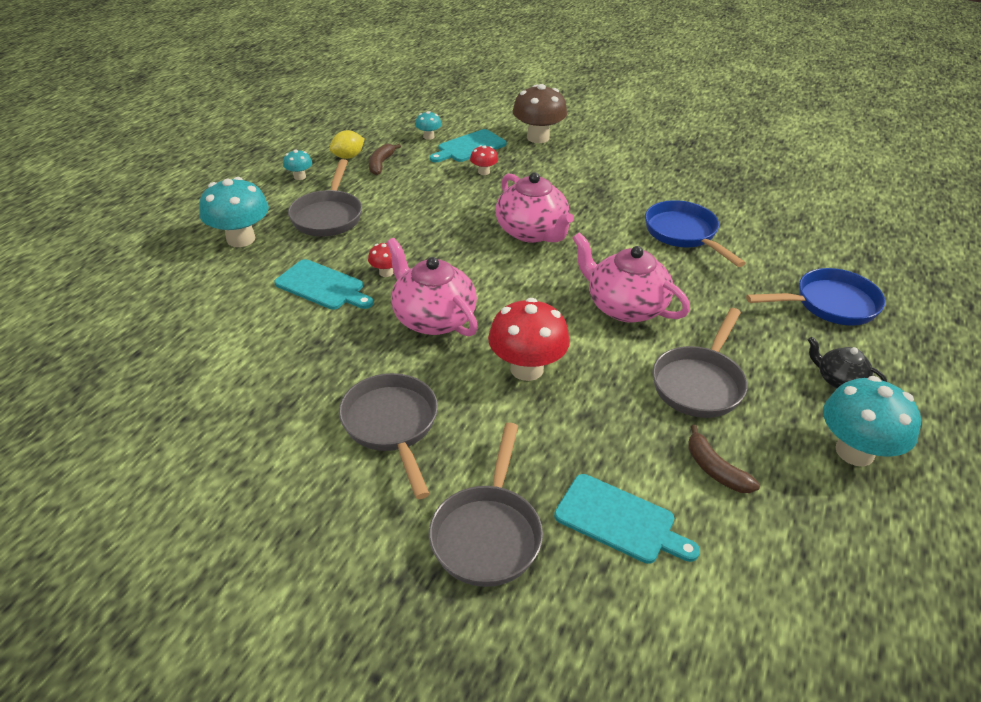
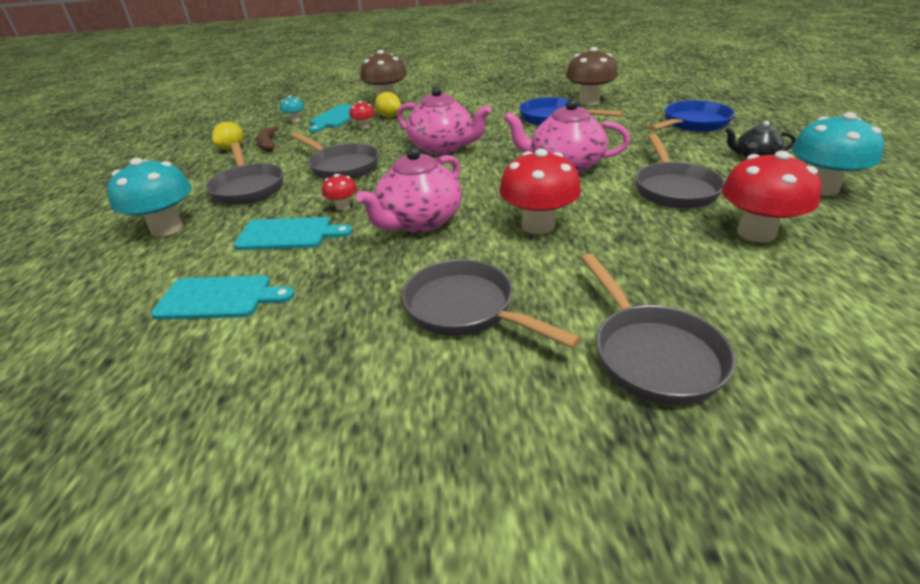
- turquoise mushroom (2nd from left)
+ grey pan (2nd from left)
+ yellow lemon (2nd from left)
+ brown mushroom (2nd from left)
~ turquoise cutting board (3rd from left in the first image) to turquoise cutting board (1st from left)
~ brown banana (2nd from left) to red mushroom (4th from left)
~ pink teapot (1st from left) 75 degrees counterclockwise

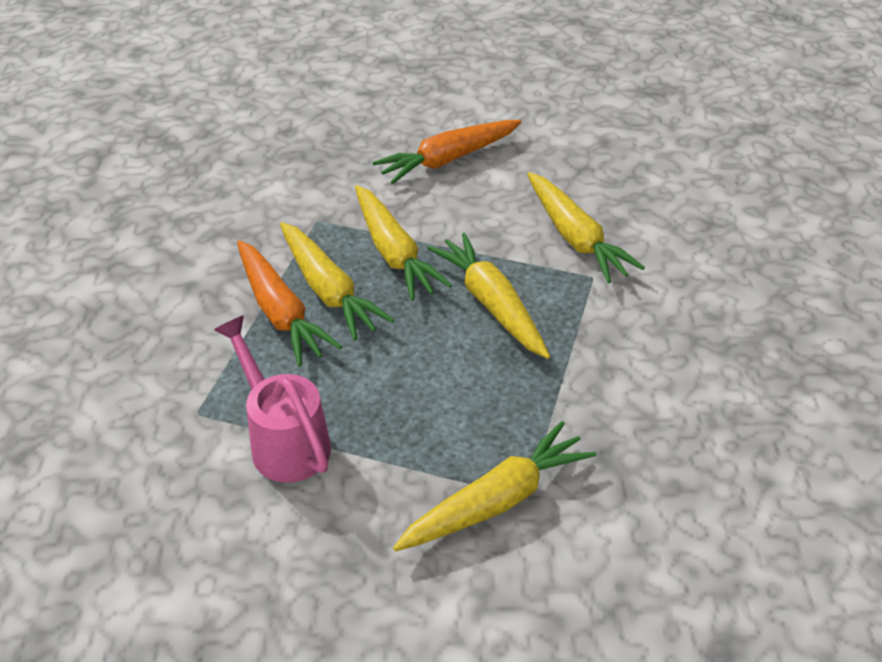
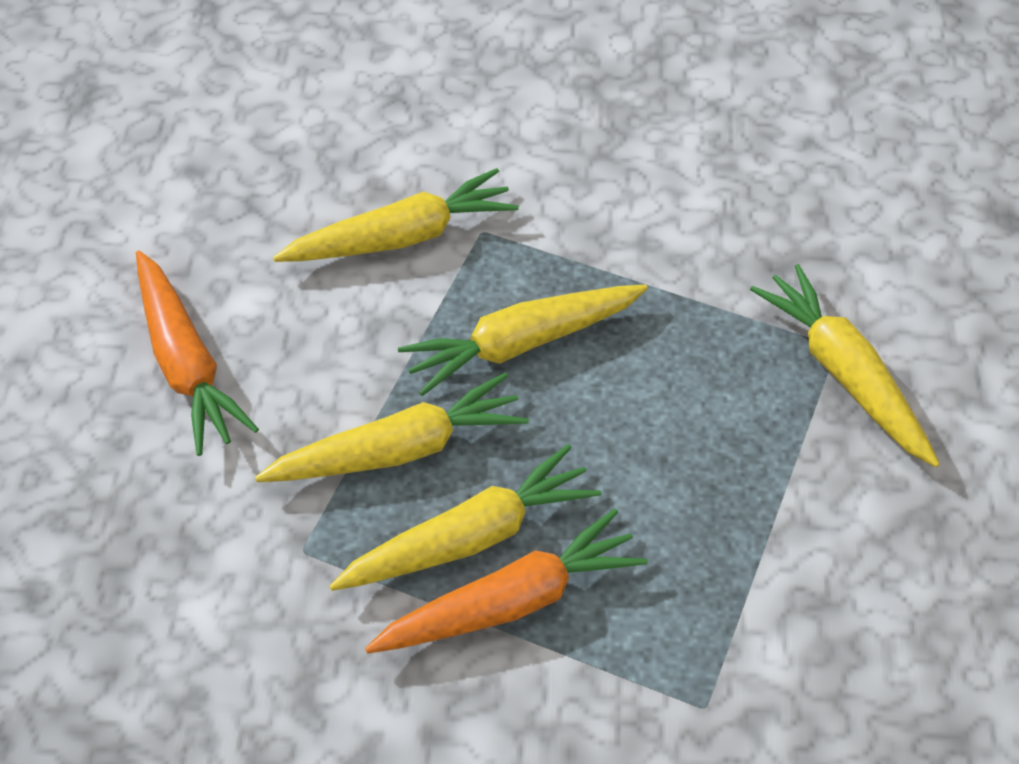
- pink watering can

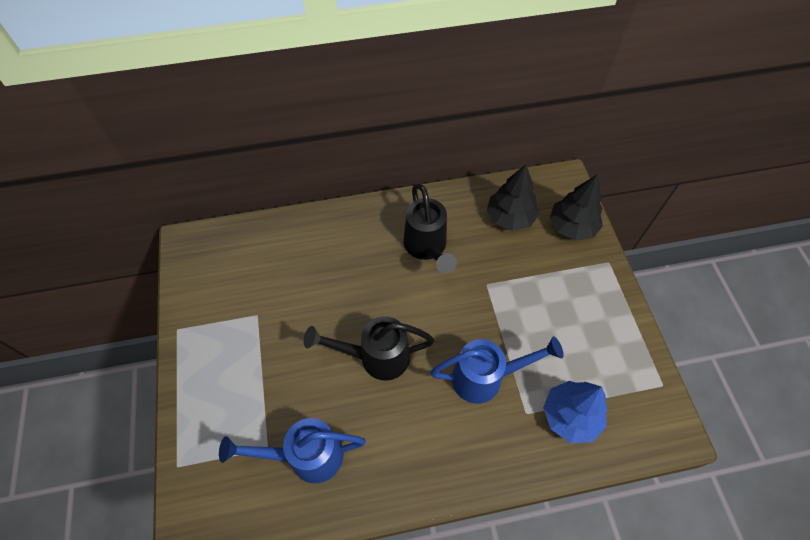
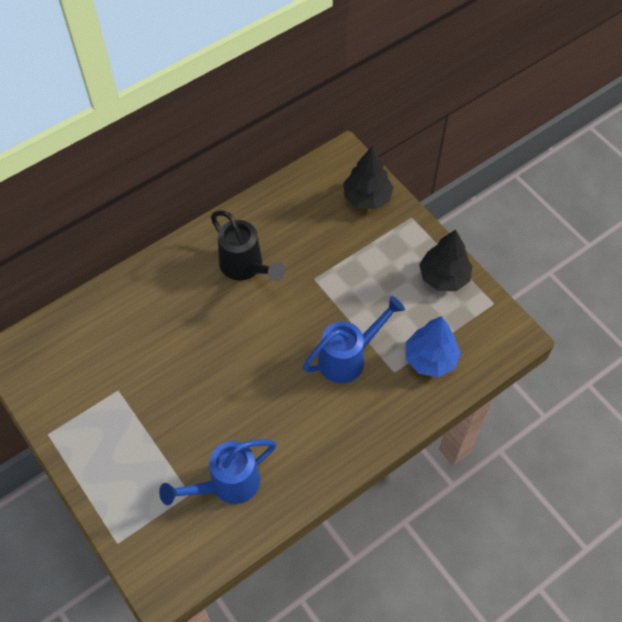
- black watering can (1st from left)
~ black tree (1st from left in the first image) to black tree (2nd from left)

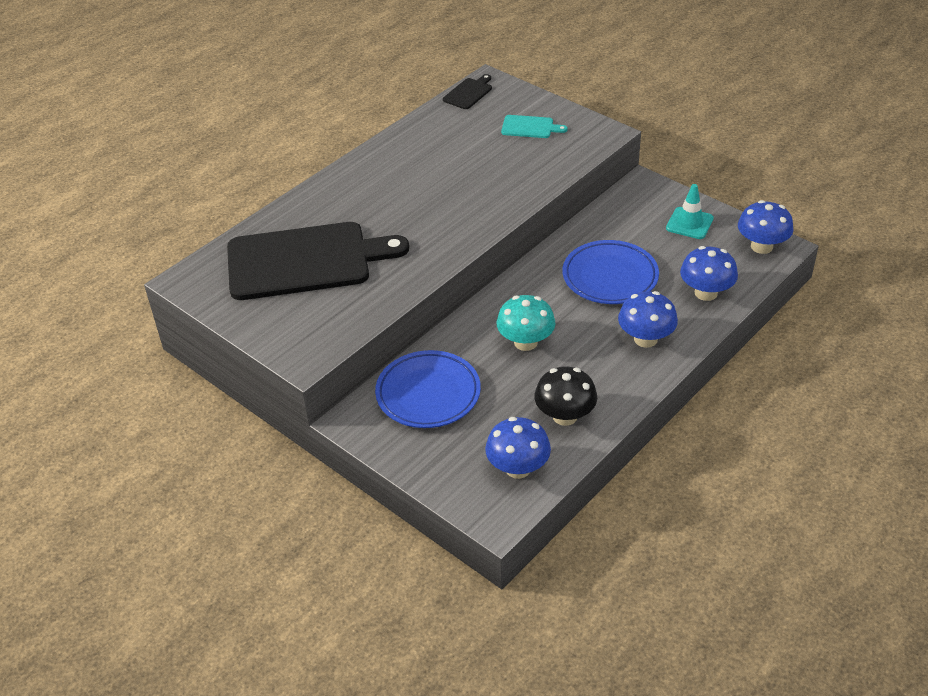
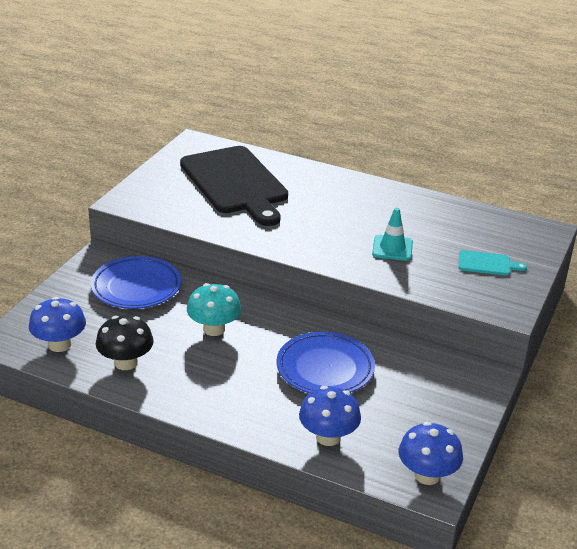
- black cutting board (2nd from left)
- blue mushroom (2nd from left)
~ turquoise traffic cone
~ turquoise cutting board 75 degrees counterclockwise

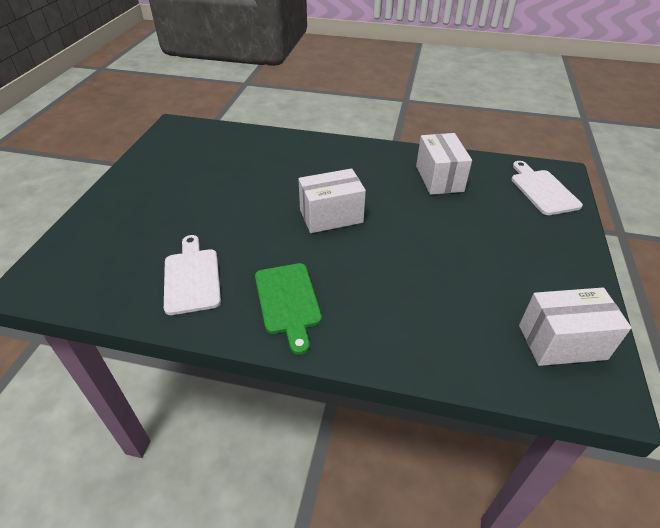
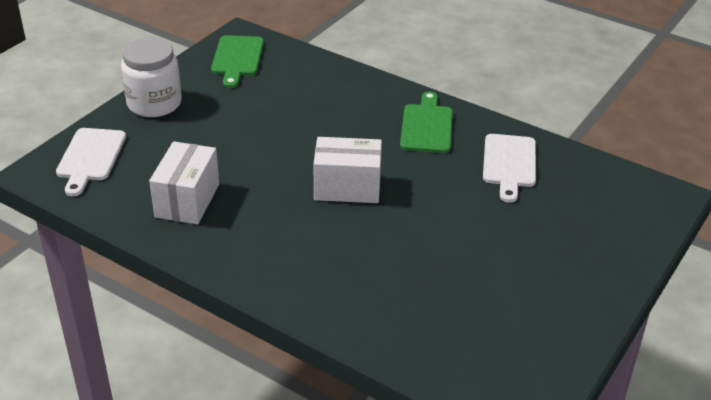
+ white jar
~ white box (3rd from left) to green cutting board (1st from left)

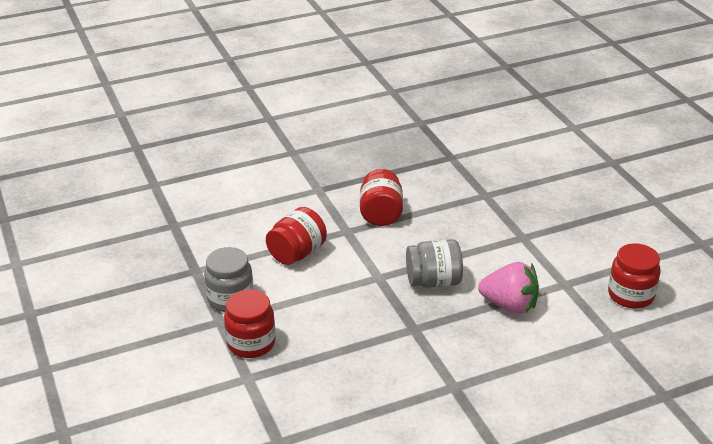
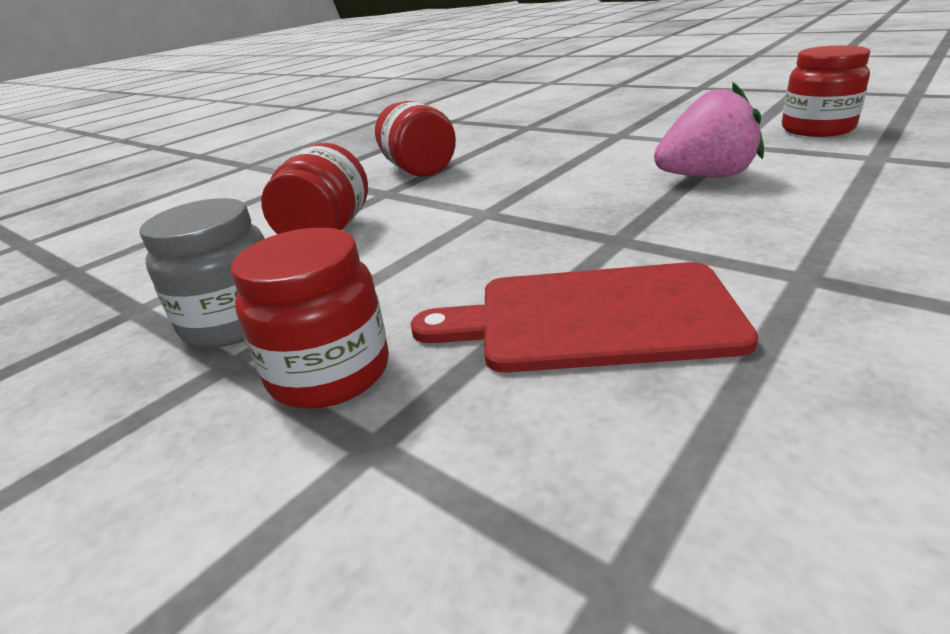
- grey jar (2nd from left)
+ red cutting board

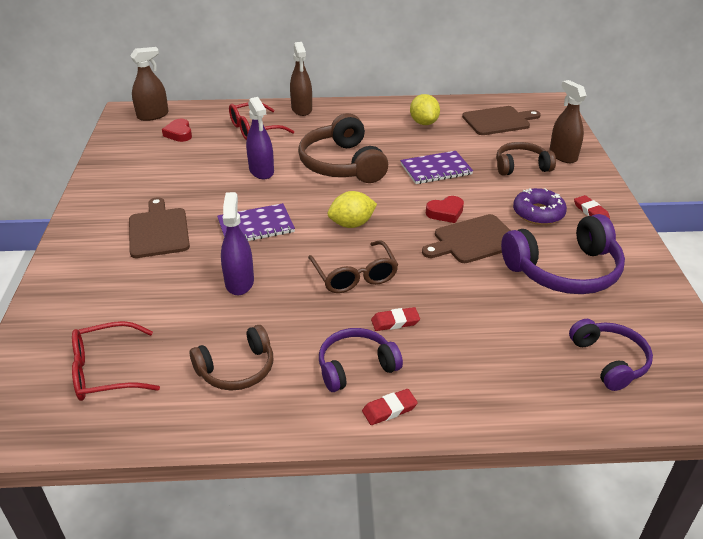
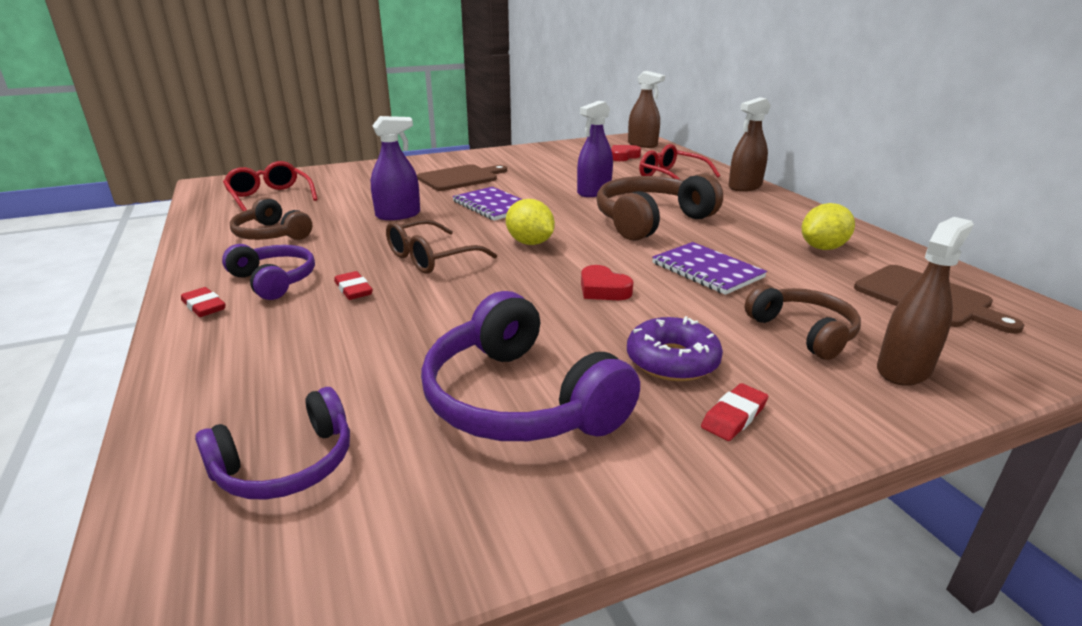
- brown cutting board (2nd from left)

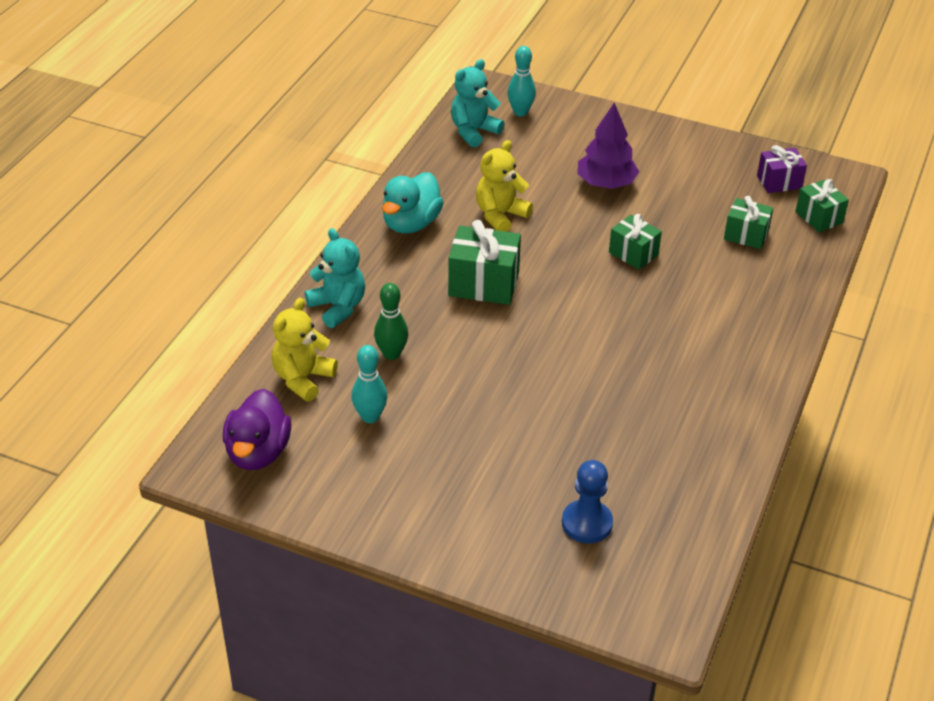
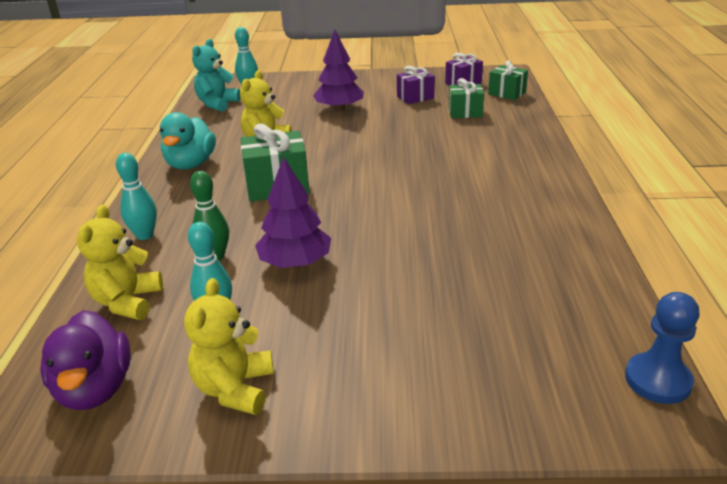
- green gift (2nd from left)
+ yellow teddy bear (2nd from left)
+ purple tree (1st from left)
+ purple gift (1st from left)
~ blue pawn
~ turquoise teddy bear (1st from left) to turquoise bowling pin (1st from left)

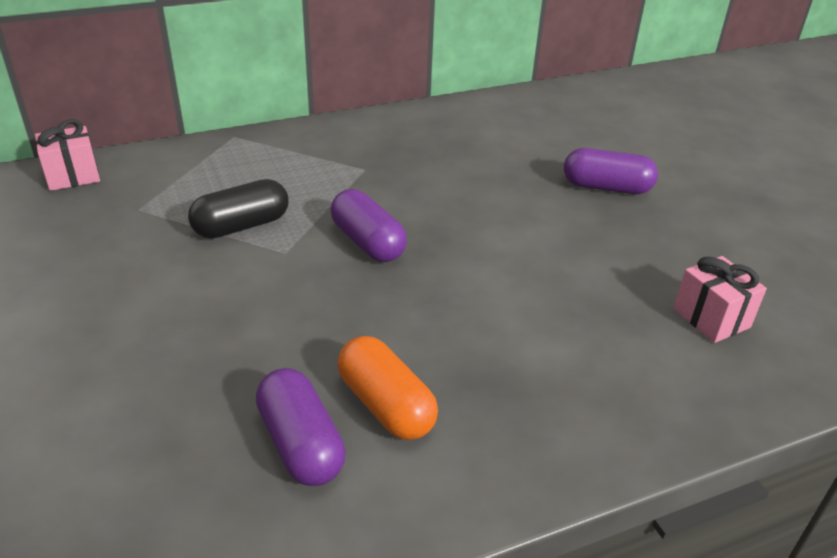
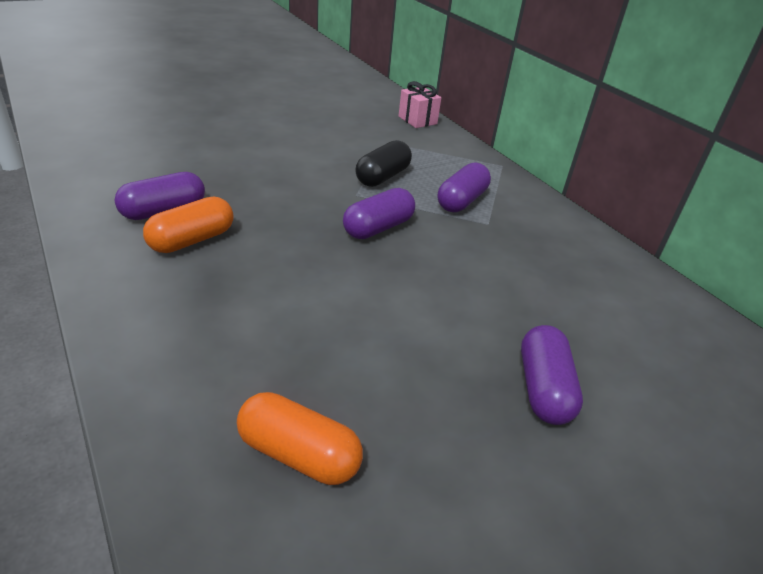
+ purple capsule (3rd from left)
~ pink gift (2nd from left) to orange capsule (2nd from left)
~ black capsule 75 degrees clockwise

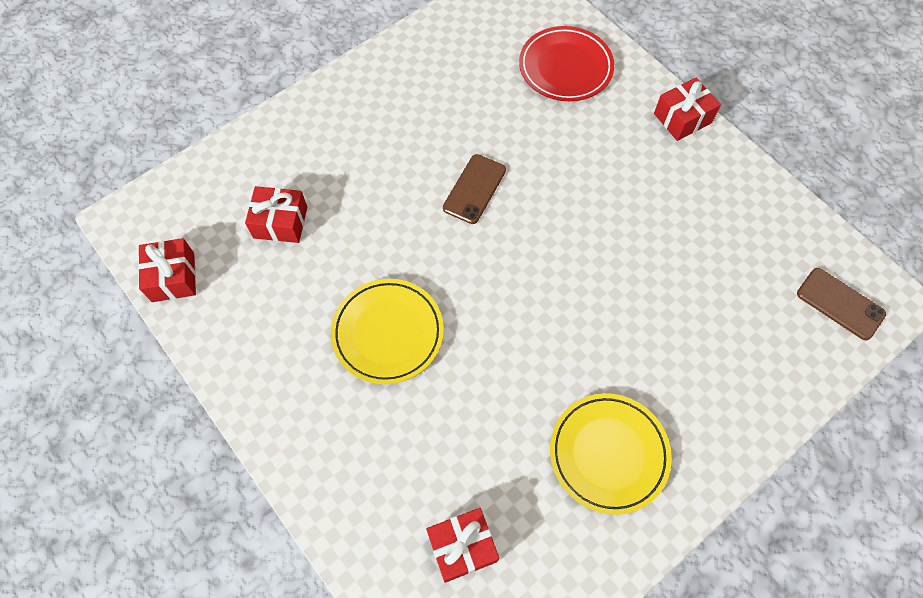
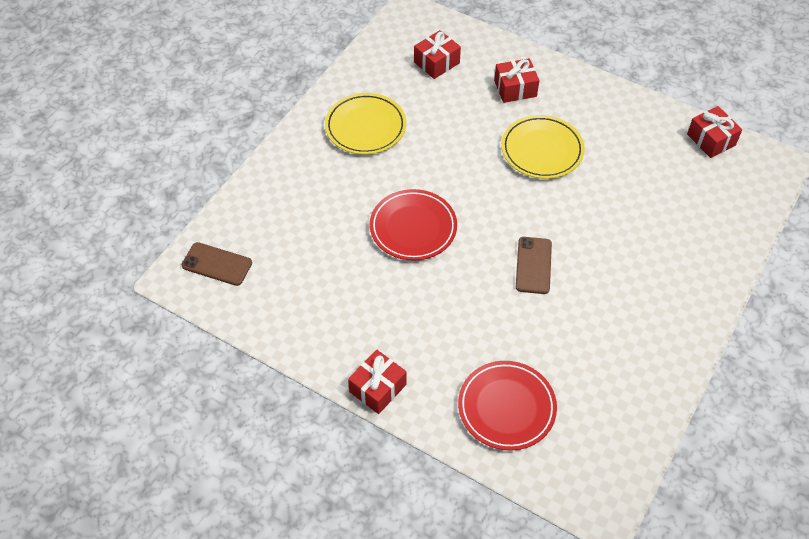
+ red plate (1st from left)
~ red gift (2nd from left in the first image) to red gift (3rd from left)

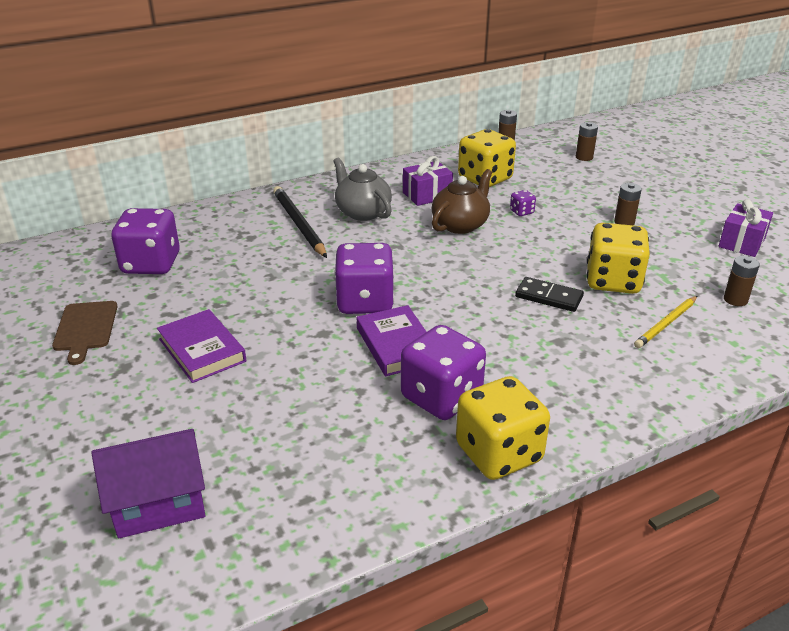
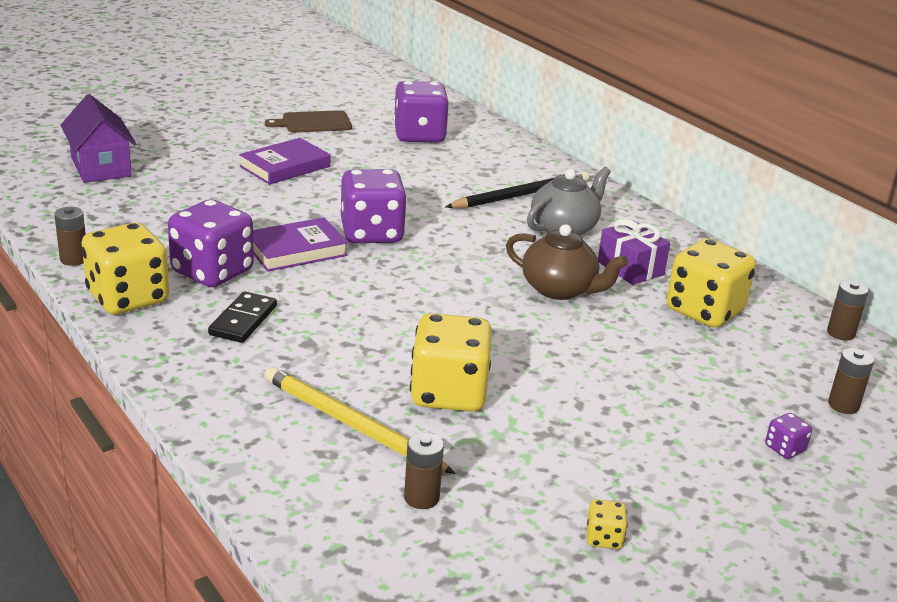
~ purple dice (4th from left)
~ black domino
~ brown battery (3rd from left in the first image) to brown battery (1st from left)
~ purple gift (2nd from left) to yellow dice (3rd from left)
~ yellow pencil x1.54

